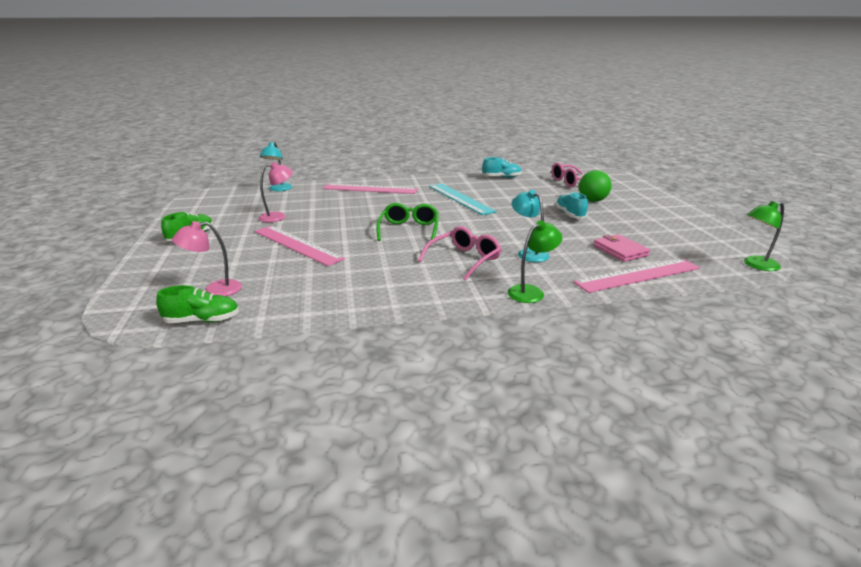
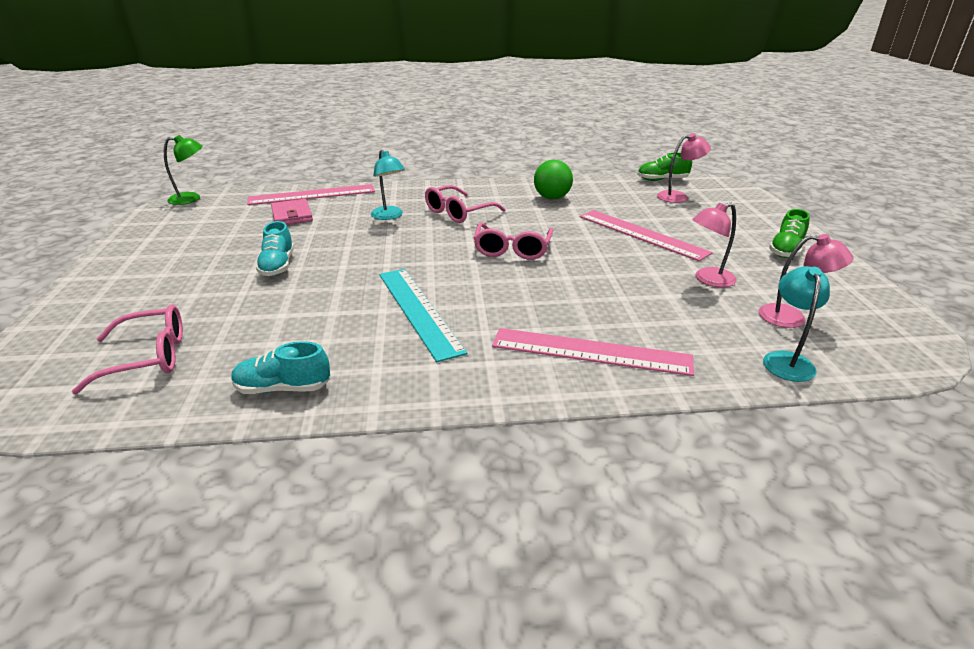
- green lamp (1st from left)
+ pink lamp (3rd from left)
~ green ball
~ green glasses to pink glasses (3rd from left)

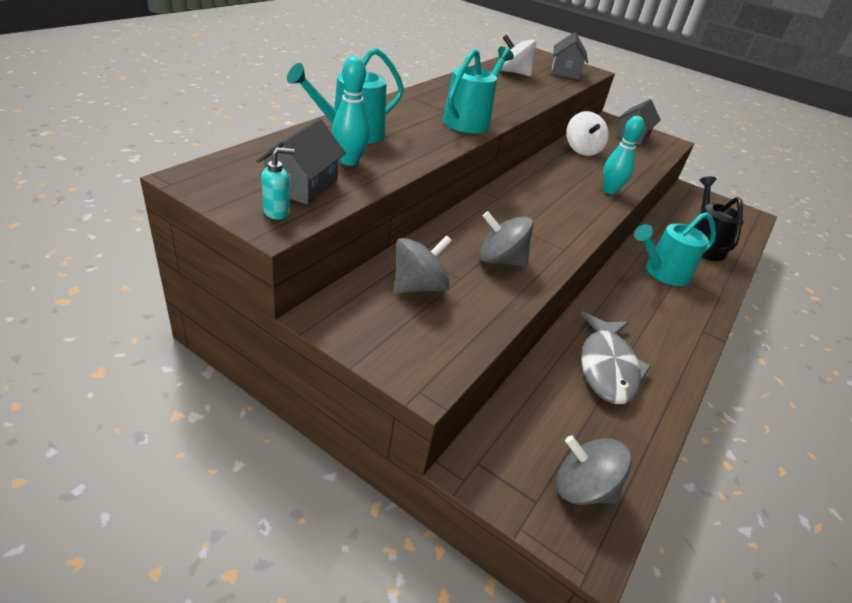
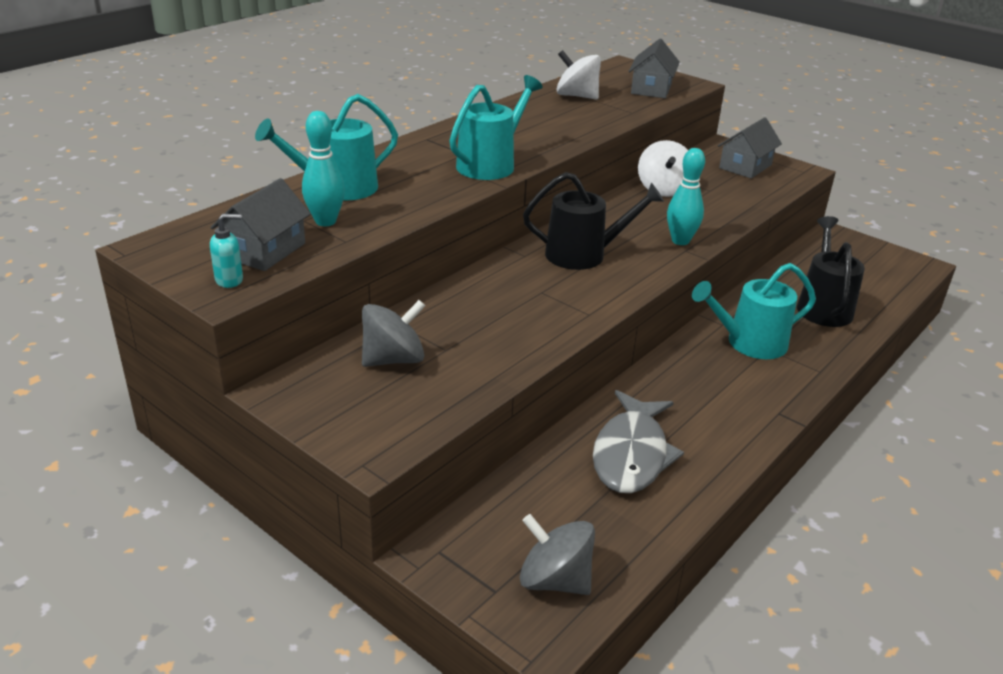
- grey spinning top (2nd from left)
+ black watering can (1st from left)

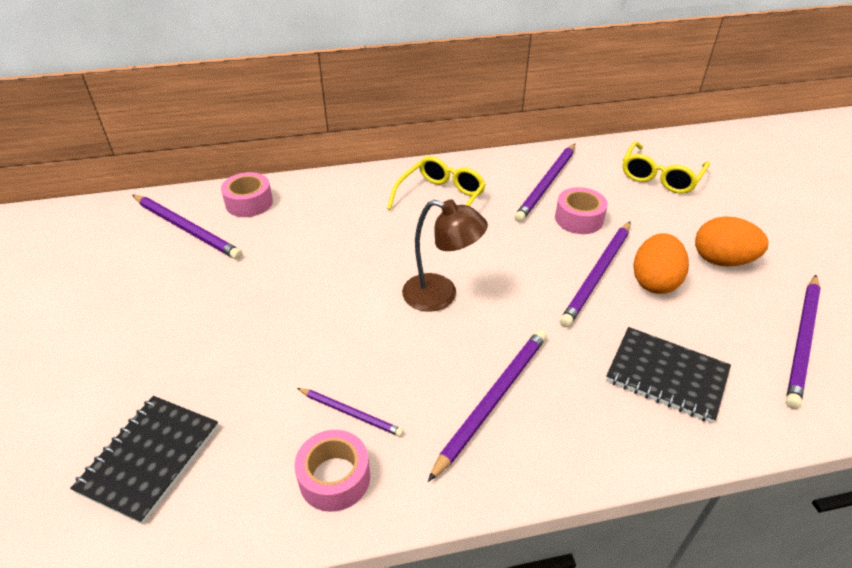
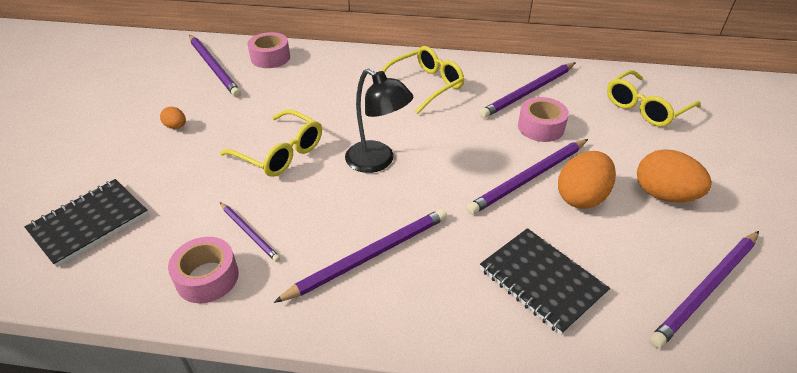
+ orange egg (1st from left)
+ yellow glasses (1st from left)
~ brown lamp to black lamp

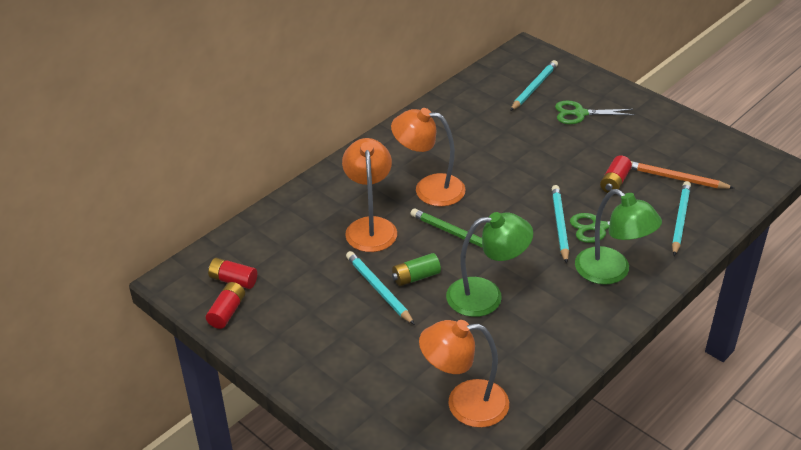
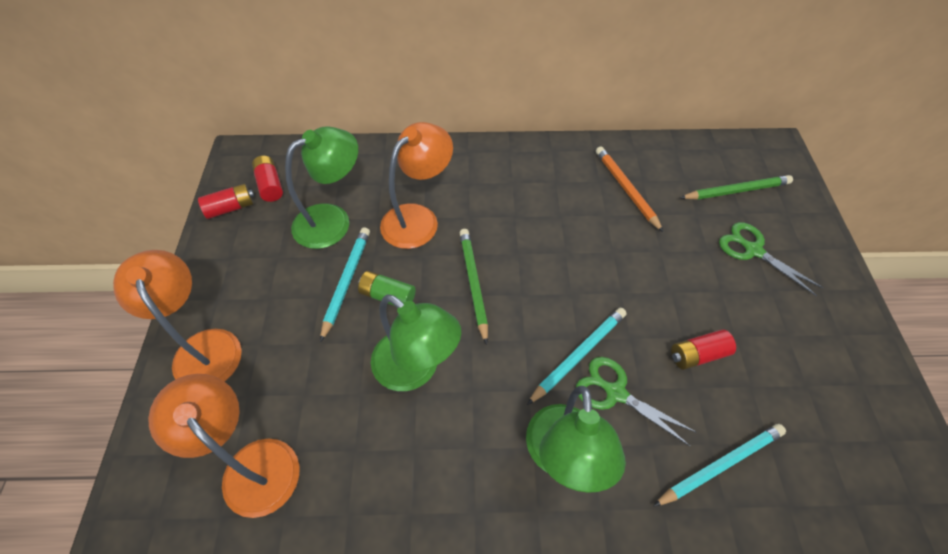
+ green lamp (1st from left)
~ orange lamp (2nd from left in the first image) to orange lamp (1st from left)
~ orange pencil
~ turquoise pencil (2nd from left) to green pencil (2nd from left)

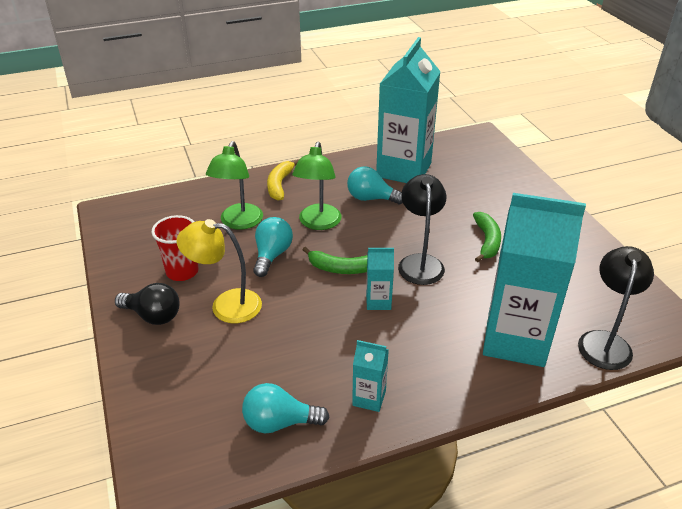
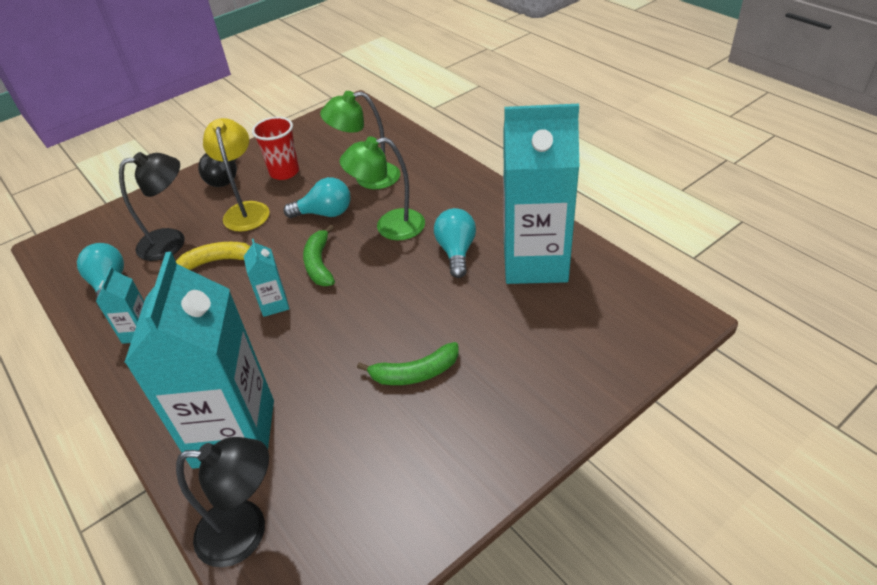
~ yellow banana
~ black lamp (1st from left)

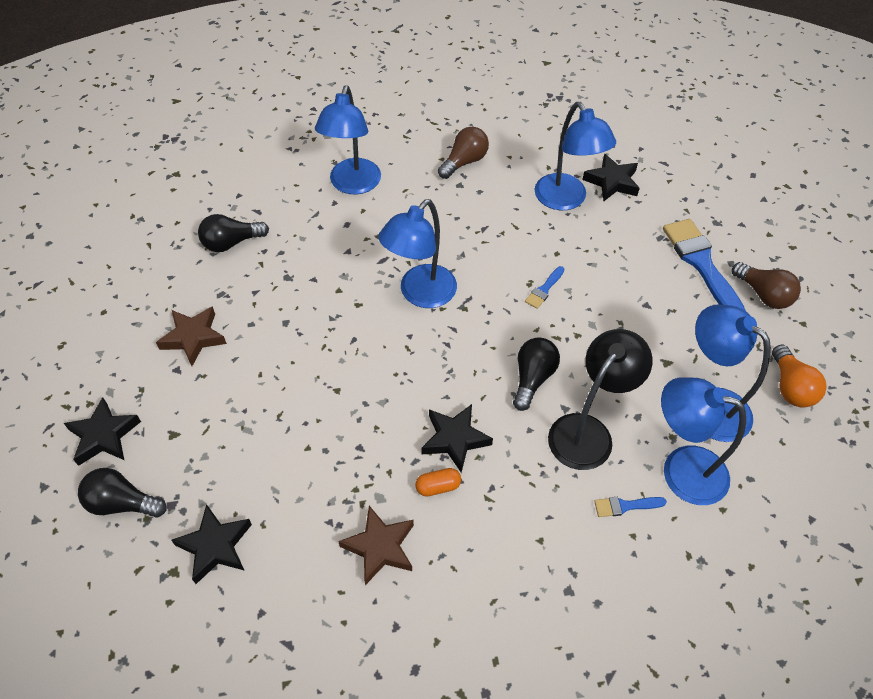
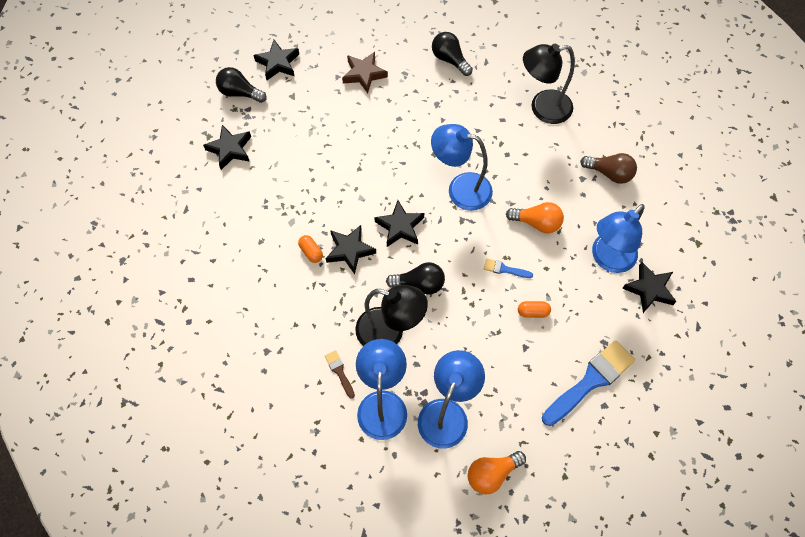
- brown star (2nd from left)
- brown light bulb (2nd from left)
+ black star (4th from left)
+ orange light bulb (2nd from left)
+ orange capsule (2nd from left)
~ blue lamp (1st from left) to black lamp (2nd from left)
~ blue brush (2nd from left) to brown brush
~ black light bulb (1st from left) 60 degrees counterclockwise

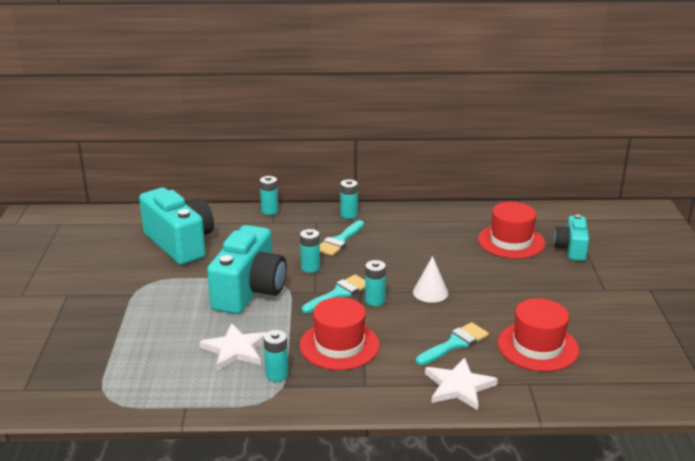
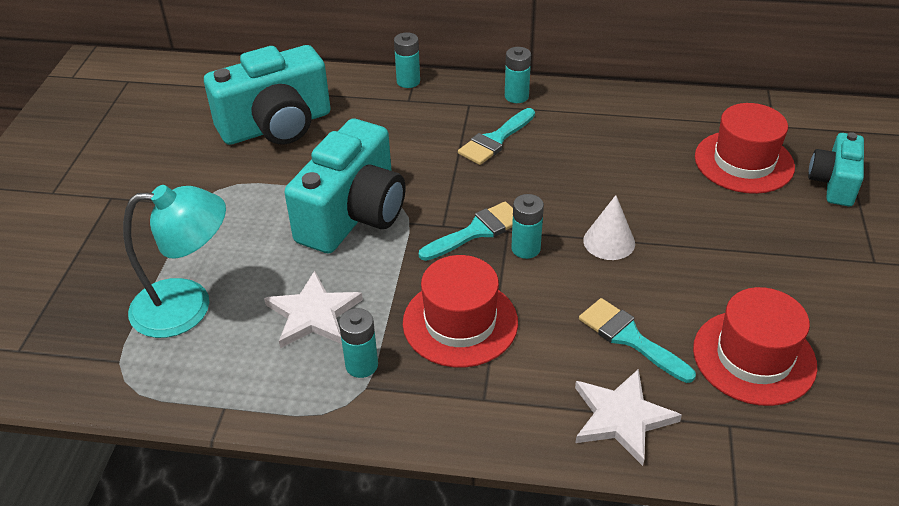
- turquoise battery (3rd from left)
+ turquoise lamp
~ turquoise camera (1st from left) 90 degrees clockwise
~ turquoise brush (3rd from left) 105 degrees counterclockwise

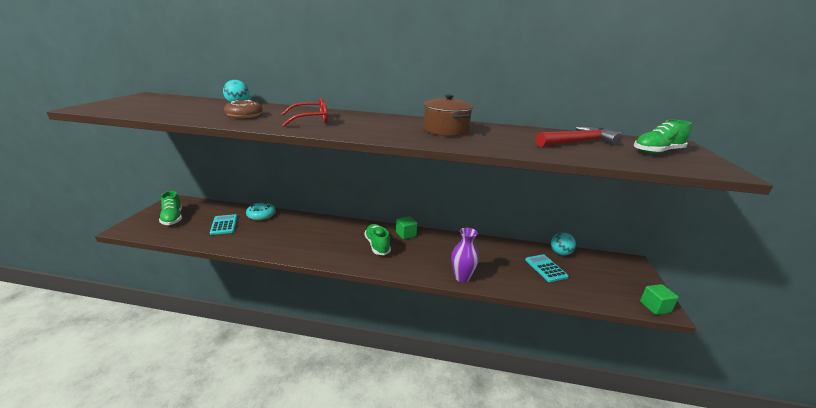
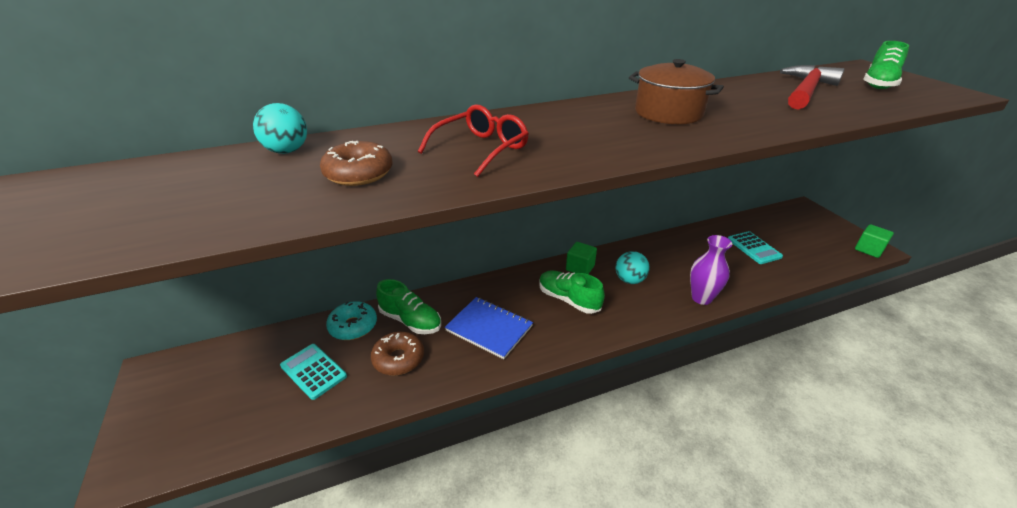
+ brown donut (2nd from left)
+ blue notebook
~ green shoe (1st from left)
~ turquoise ball (2nd from left)
~ turquoise calculator (2nd from left) 150 degrees counterclockwise

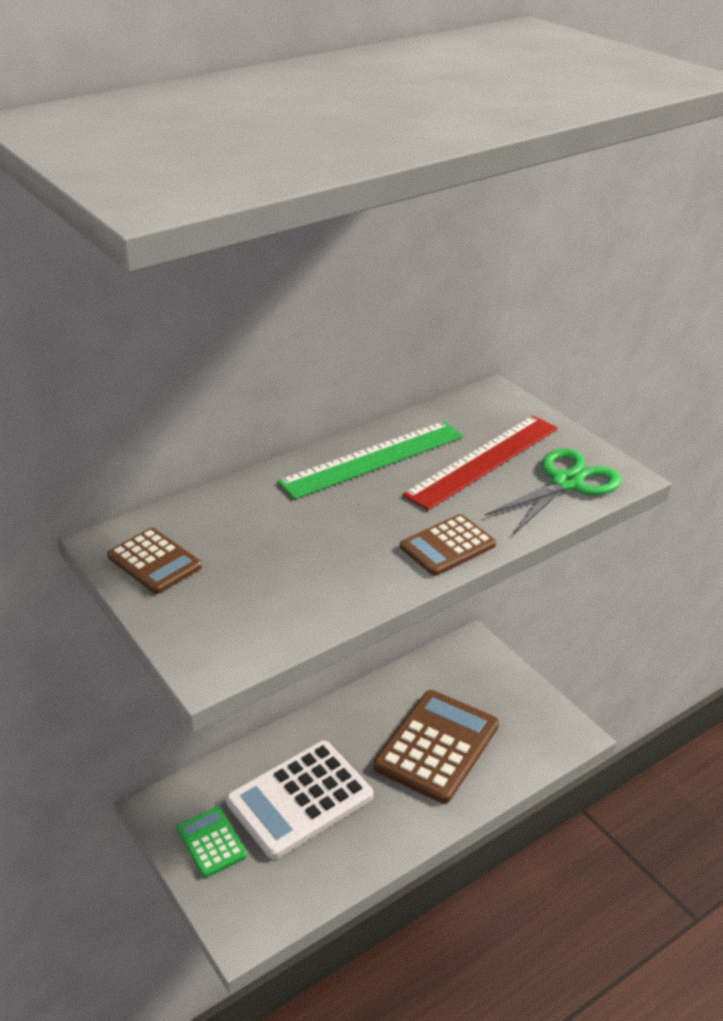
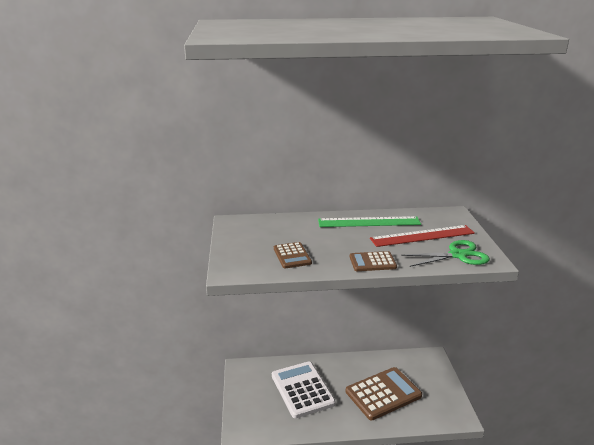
- green calculator
~ brown calculator (1st from left)
~ white calculator 75 degrees clockwise

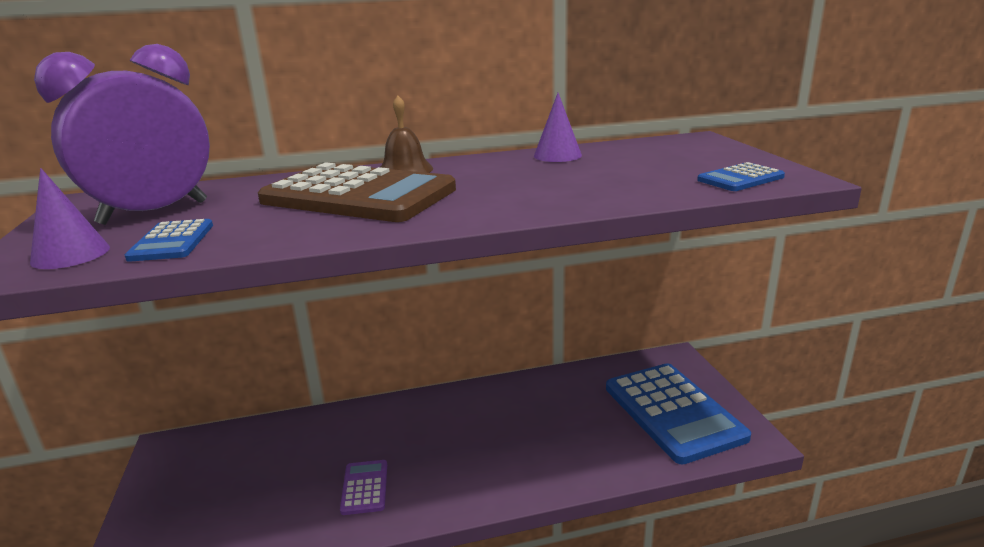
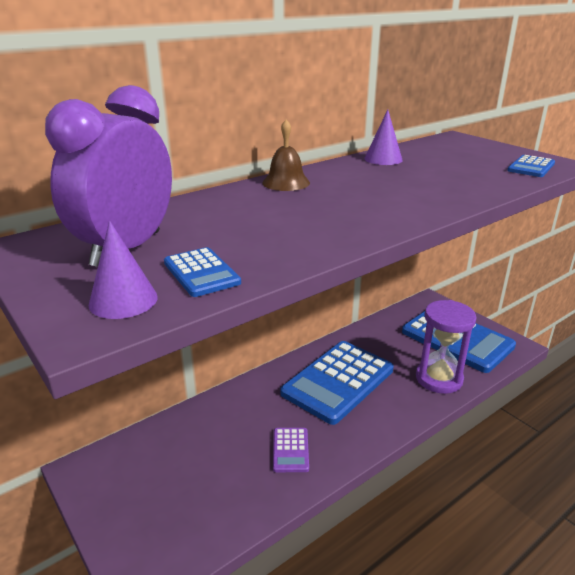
- brown calculator
+ blue calculator (2nd from left)
+ purple hourglass
~ purple calculator 150 degrees counterclockwise

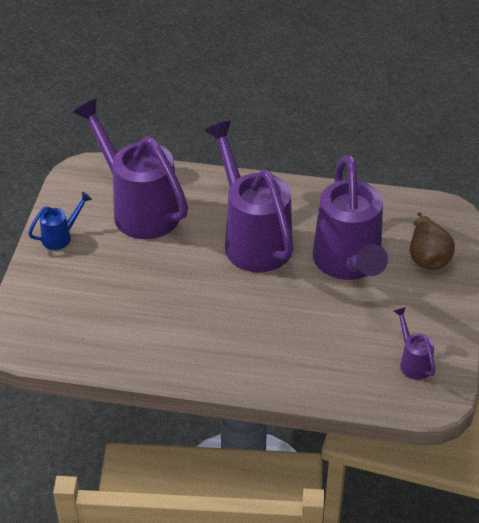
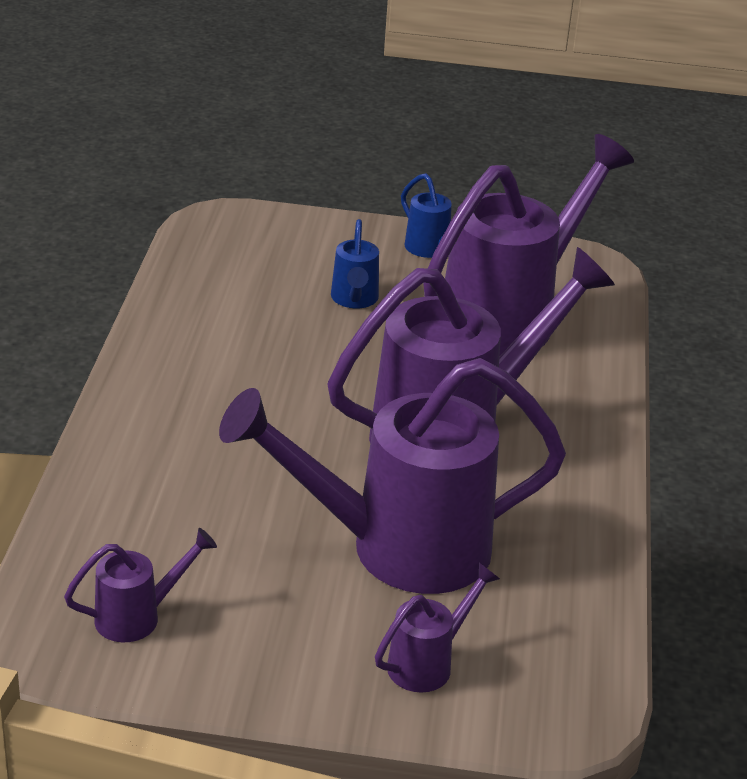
+ blue watering can (1st from left)
~ brown pear to purple watering can (3rd from left)

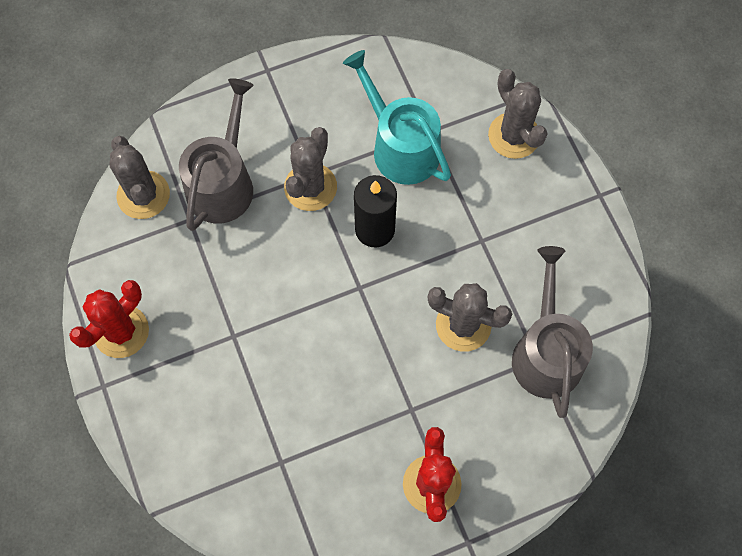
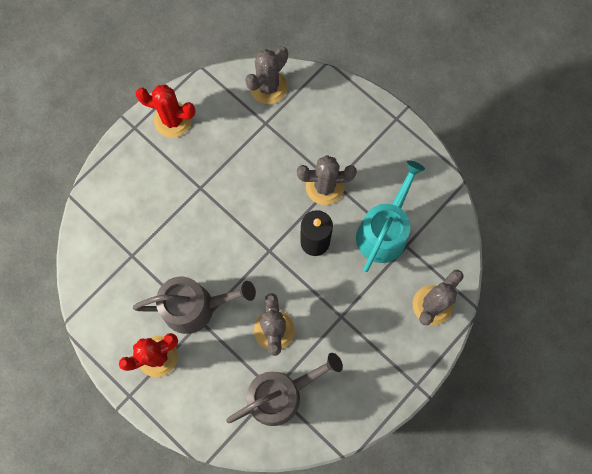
~ grey watering can (1st from left)

